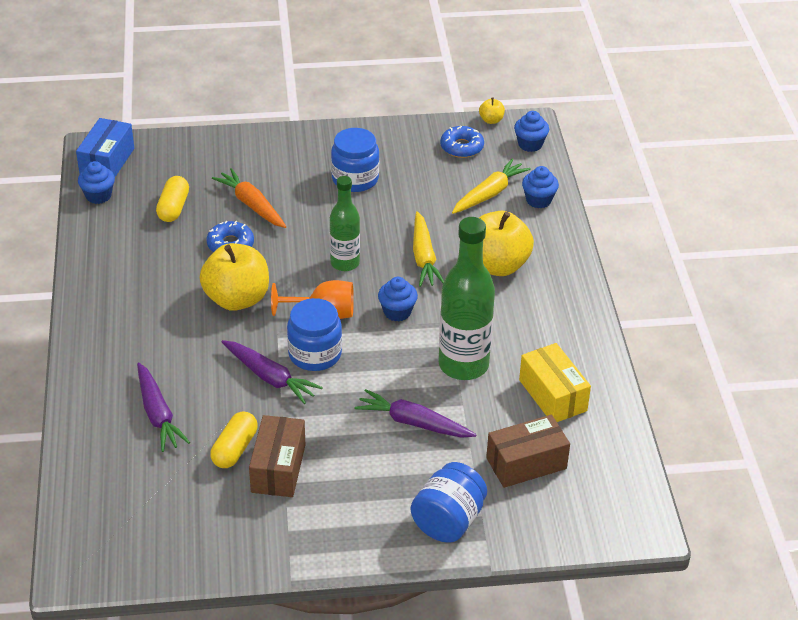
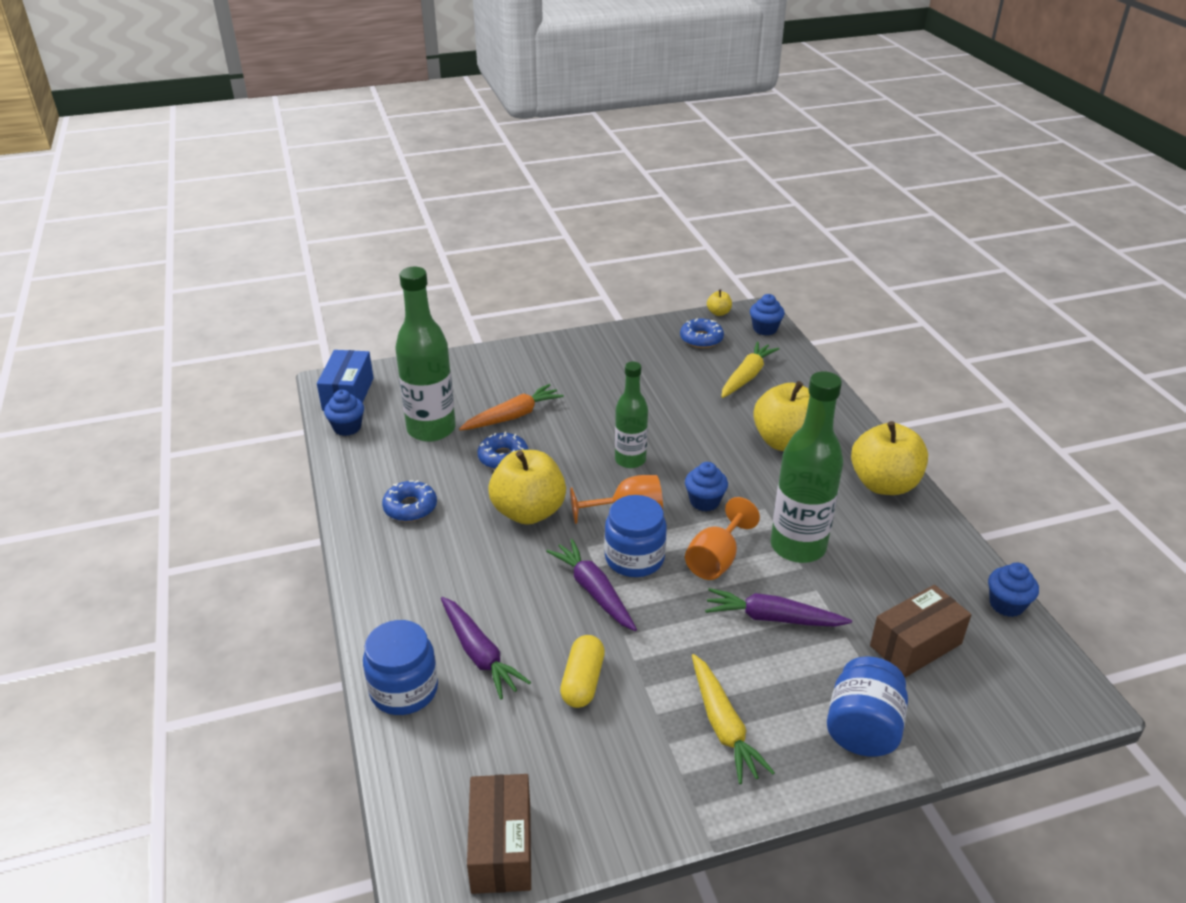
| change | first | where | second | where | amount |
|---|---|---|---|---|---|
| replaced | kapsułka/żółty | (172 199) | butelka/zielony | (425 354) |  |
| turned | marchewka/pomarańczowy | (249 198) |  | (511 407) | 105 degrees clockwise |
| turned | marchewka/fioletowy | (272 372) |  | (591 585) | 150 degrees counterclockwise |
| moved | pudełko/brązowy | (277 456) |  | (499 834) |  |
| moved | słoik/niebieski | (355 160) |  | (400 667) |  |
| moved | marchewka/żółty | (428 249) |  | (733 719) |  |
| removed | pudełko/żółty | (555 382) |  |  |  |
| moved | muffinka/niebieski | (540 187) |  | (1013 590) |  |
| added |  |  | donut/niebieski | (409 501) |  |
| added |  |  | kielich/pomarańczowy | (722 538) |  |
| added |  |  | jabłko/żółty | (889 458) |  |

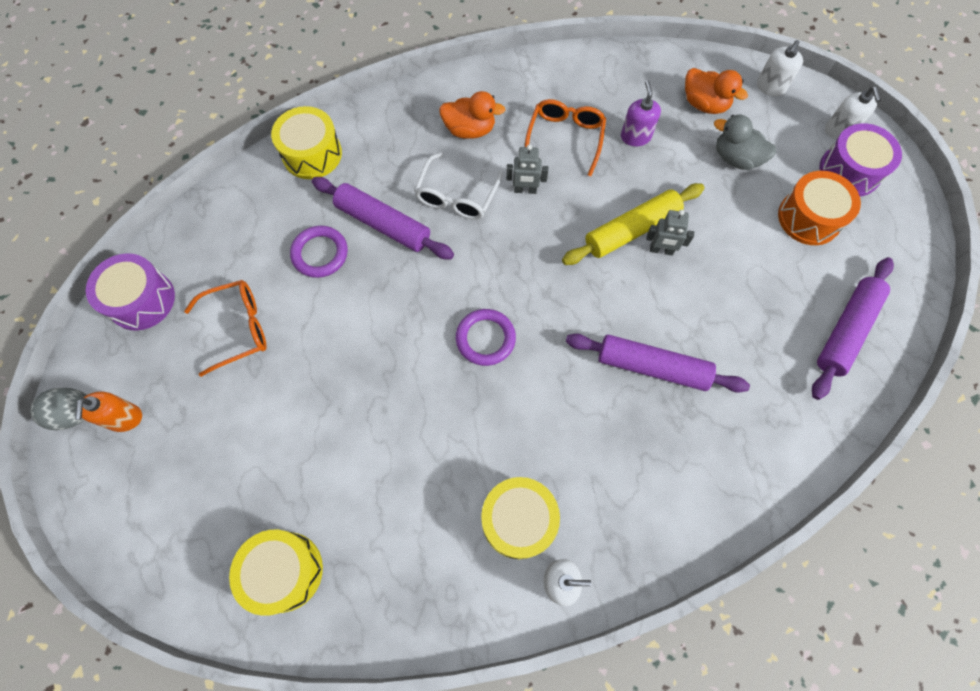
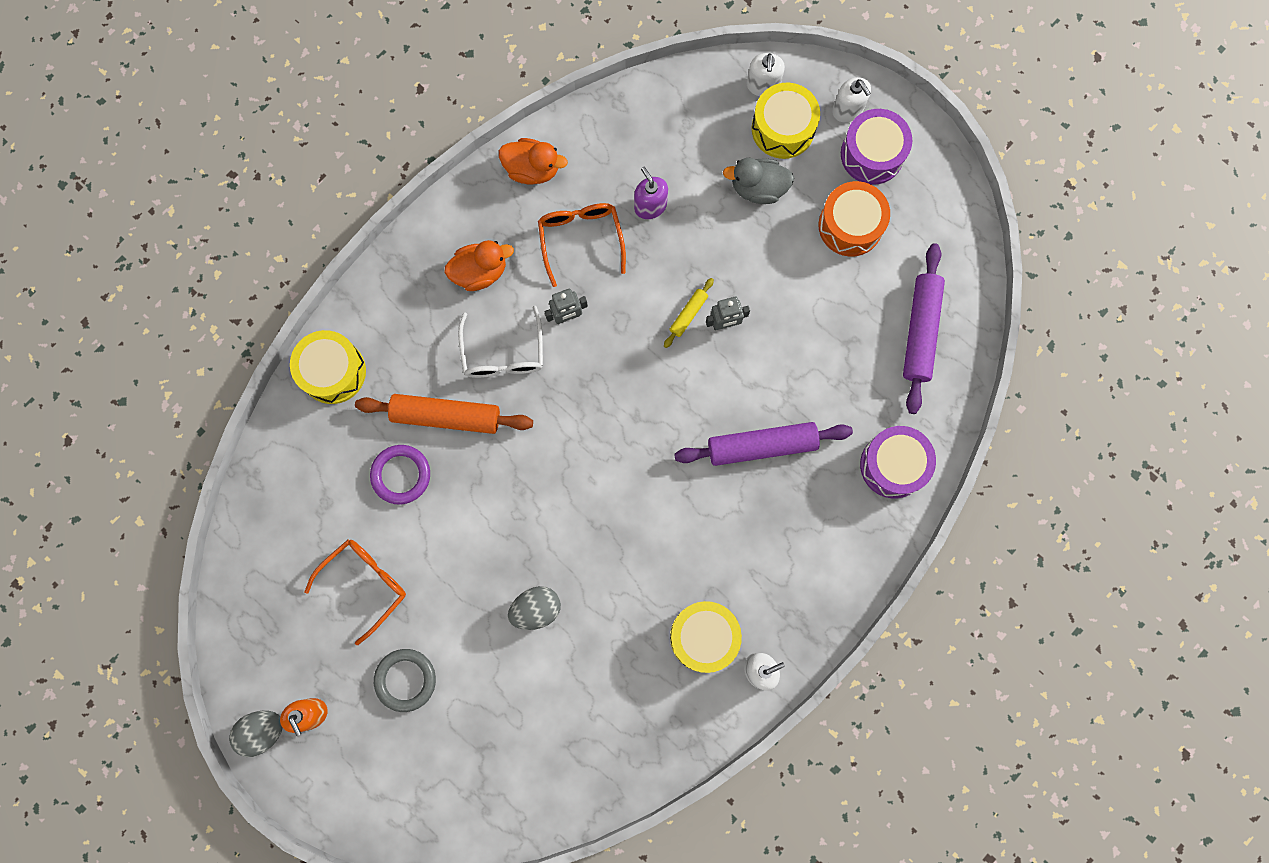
| change | first | where | second | where | amount |
|---|---|---|---|---|---|
| moved | bęben/fioletowy | (130 292) |  | (898 462) |  |
| moved | bęben/żółty | (276 573) |  | (786 121) |  |
| recoloured | wałek do ciasta/fioletowy | (383 218) | wałek do ciasta/pomarańczowy | (444 414) |  |
| removed | pierścień/fioletowy | (486 337) |  |  |  |
| resized | wałek do ciasta/żółty | (633 224) |  | (689 313) | x0.49 |
| moved | kaczka/pomarańczowy | (716 91) |  | (533 161) |  |
| added |  |  | pierścień/szary | (405 680) |  |
| added |  |  | jajko/szary | (534 608) |  |

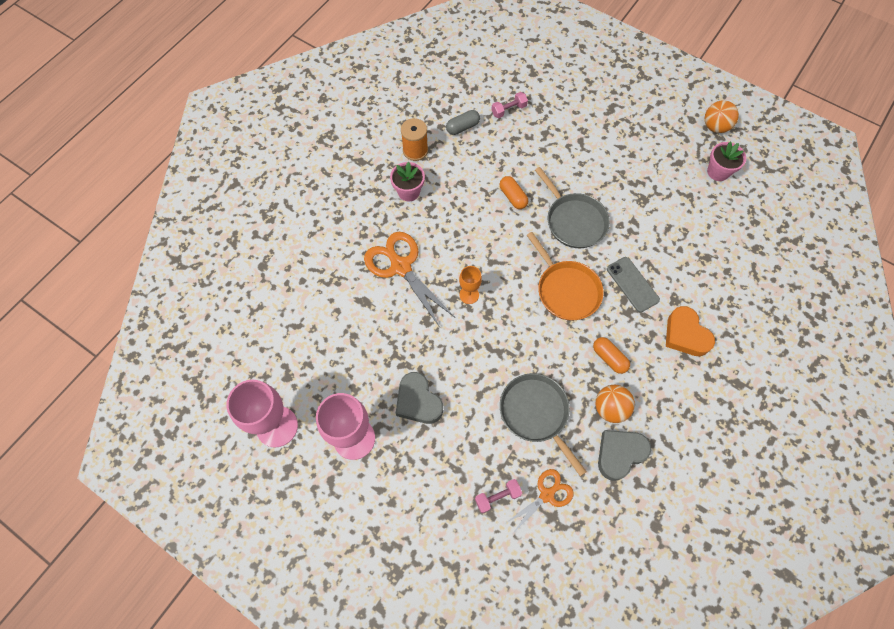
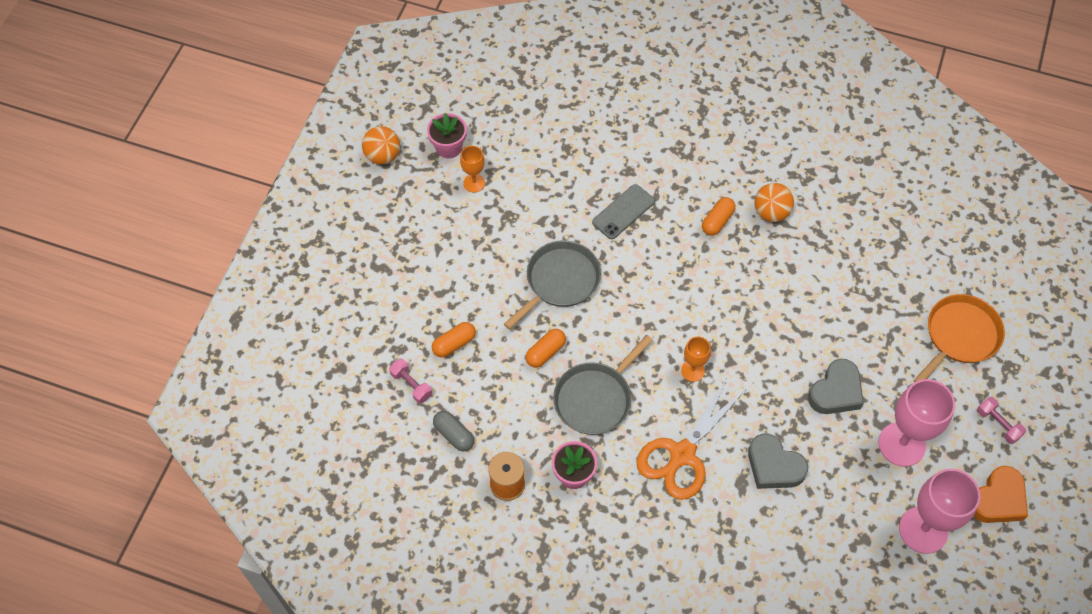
| change | first | where | second | where | amount |
|---|---|---|---|---|---|
| moved | hantel/różowy | (498 496) |  | (1001 420) |  |
| moved | patelnia/szary | (543 424) |  | (603 385) |  |
| removed | nożyczki/pomarańczowy | (539 501) |  |  |  |
| moved | patelnia/pomarańczowy | (565 276) |  | (959 338) |  |
| moved | serce/szary | (624 455) |  | (778 461) |  |
| moved | serce/pomarańczowy | (690 331) |  | (1001 494) |  |
| added |  |  | kapsułka/pomarańczowy | (454 339) |  |
| added |  |  | kielich/pomarańczowy | (472 169) |  |

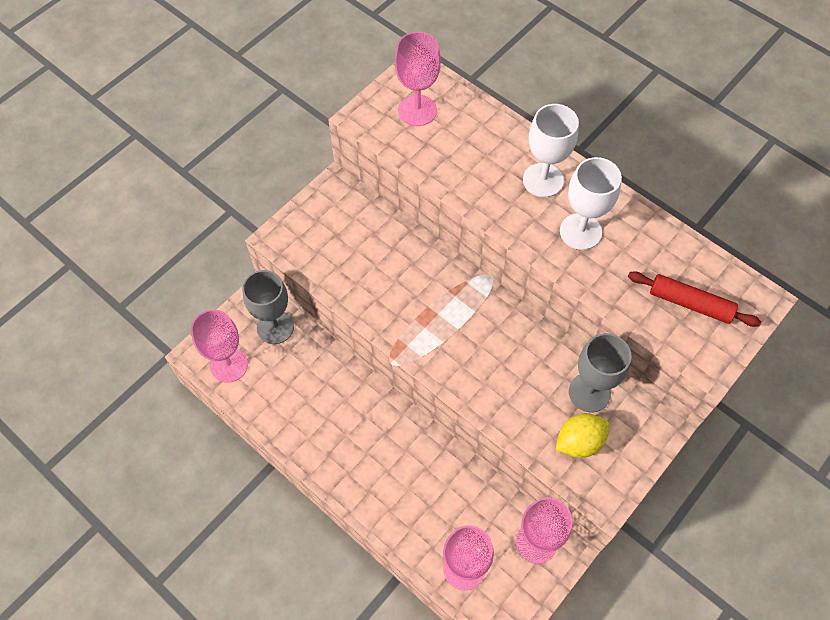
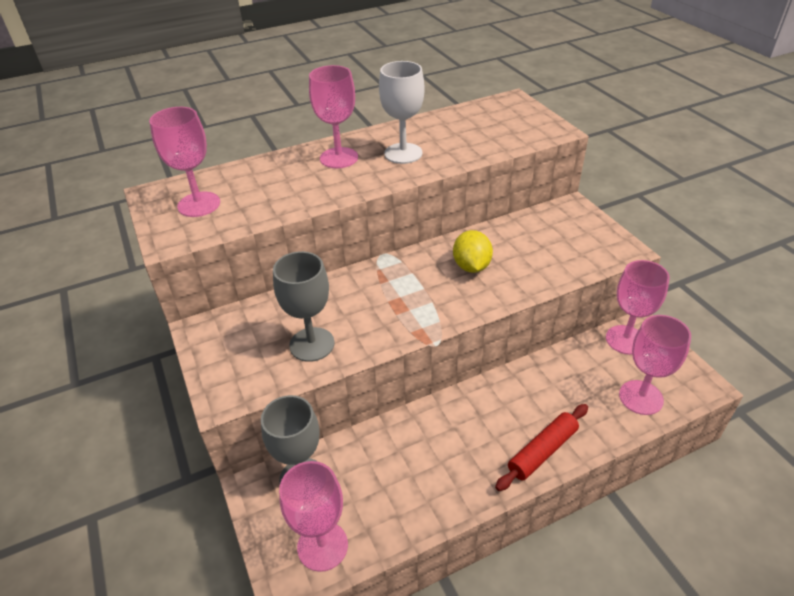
| change | first | where | second | where | amount |
|---|---|---|---|---|---|
| recoloured | kielich/biały | (551 150) | kielich/różowy | (333 116) |  |
| moved | cytryna/żółty | (583 435) |  | (473 251) |  |
| moved | kielich/szary | (600 373) |  | (304 306) |  |
| moved | wałek do ciasta/czerwony | (694 299) |  | (541 447) |  |

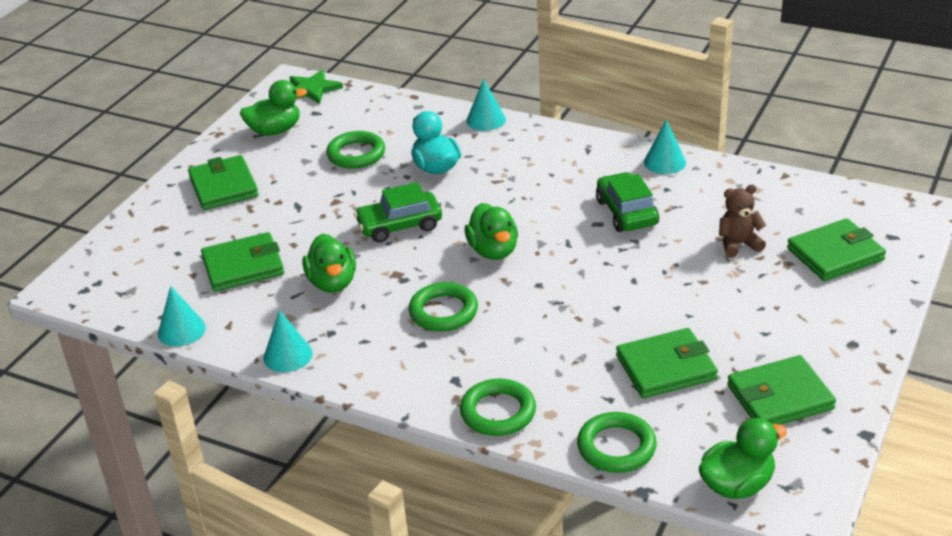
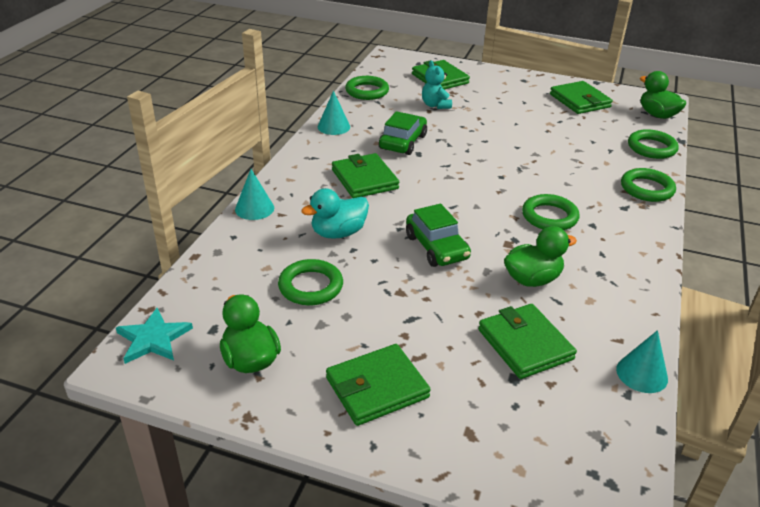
| change | first | where | second | where | amount |
|---|---|---|---|---|---|
| removed | stożek/turkusowy | (288 341) |  |  |  |
| recoloured | gwiazda/zielony | (316 87) | gwiazda/turkusowy | (154 336) |  |
| removed | kaczka/zielony | (491 231) |  |  |  |
| turned | samochód/zielony | (627 202) |  | (403 133) | 135 degrees clockwise |
| moved | portfel/zielony | (667 363) |  | (365 175) |  |
| recoloured | miś/brązowy | (743 220) | miś/turkusowy | (437 85) |  |
| added |  |  | pierścień/zielony | (367 88) |  |

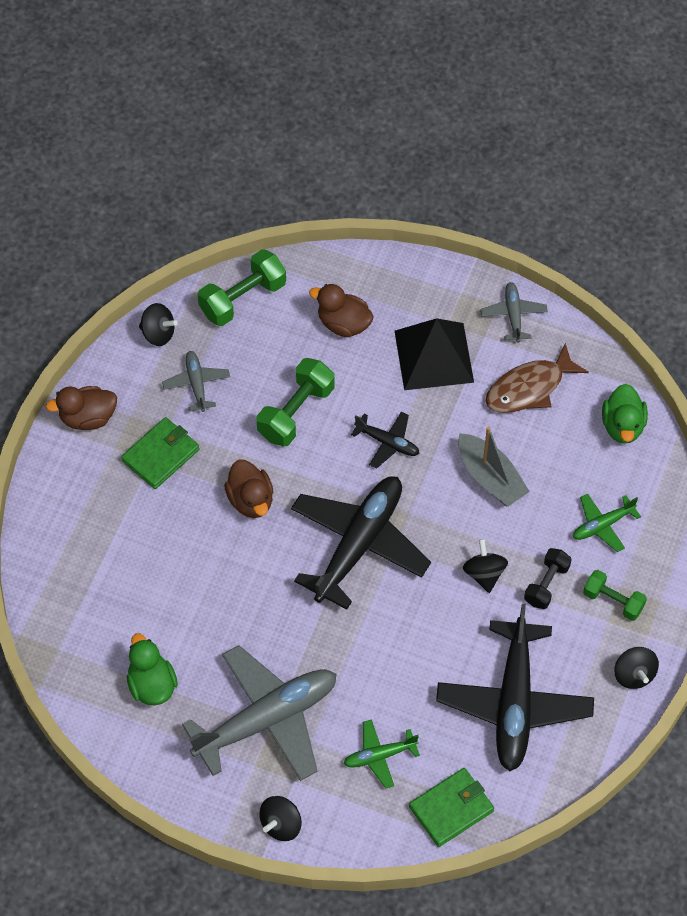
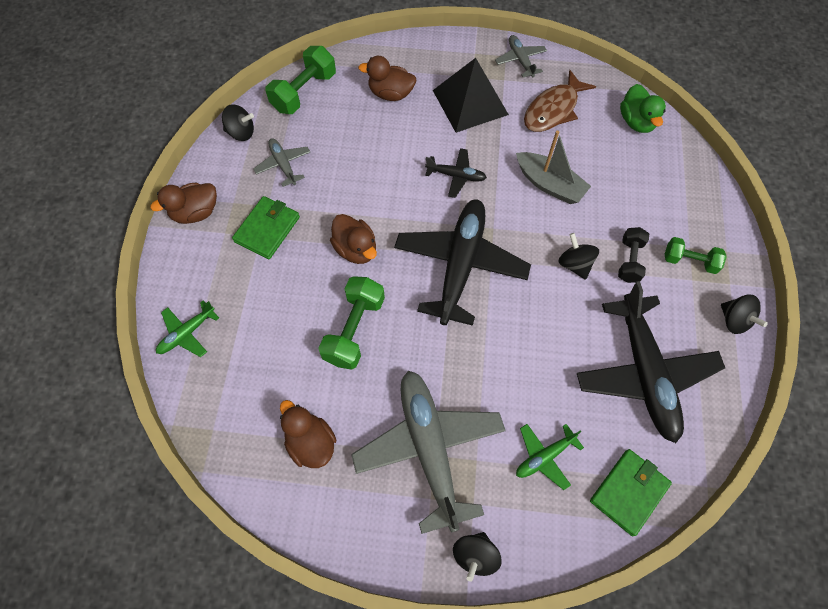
| change | first | where | second | where | amount |
|---|---|---|---|---|---|
| recoloured | kaczka/zielony | (152 669) | kaczka/brązowy | (308 434) |  |
| turned | samolot/szary | (259 713) |  | (428 452) | 60 degrees counterclockwise |
| moved | hantel/zielony | (296 402) |  | (351 323) |  |
| moved | samolot/zielony | (607 522) |  | (187 328) |  |

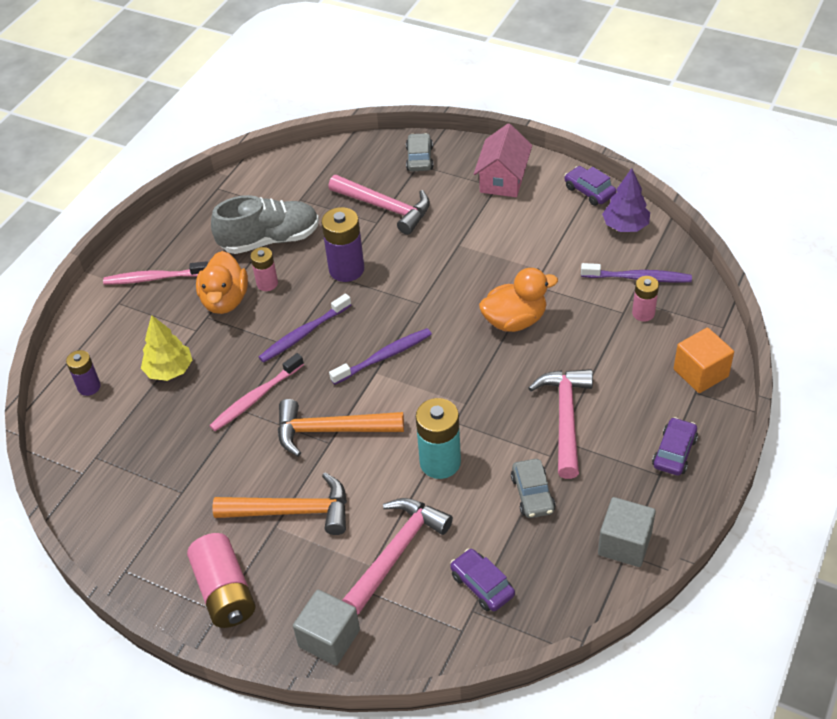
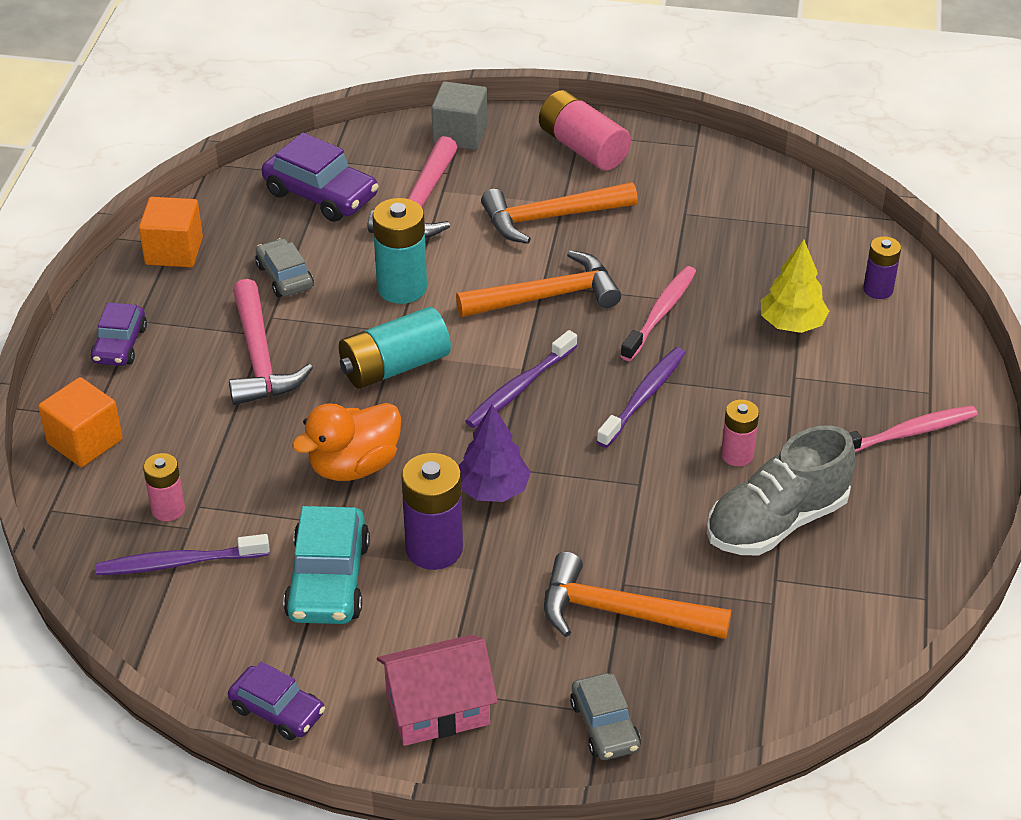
| change | first | where | second | where | amount |
|---|---|---|---|---|---|
| removed | kaczka/pomarańczowy | (222 282) |  |  |  |
| moved | bateria/fioletowy | (342 244) |  | (432 511) |  |
| recoloured | młotek/różowy | (379 205) | młotek/pomarańczowy | (637 595) |  |
| resized | samochód/fioletowy | (482 580) |  | (320 177) | x1.58 |
| turned | domek/różowy | (503 160) |  | (437 690) | 75 degrees clockwise |
| recoloured | sześcian/szary | (627 532) | sześcian/pomarańczowy | (171 232) |  |
| moved | drzewko/fioletowy | (626 200) |  | (494 453) |  |
| added |  |  | samochód/turkusowy | (326 565) |  |
| added |  |  | bateria/turkusowy | (395 348) |  |

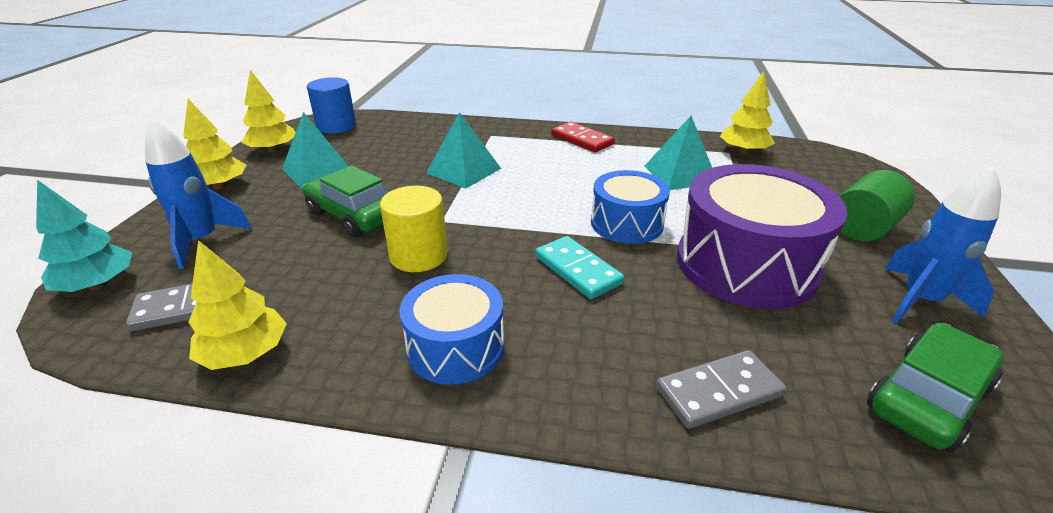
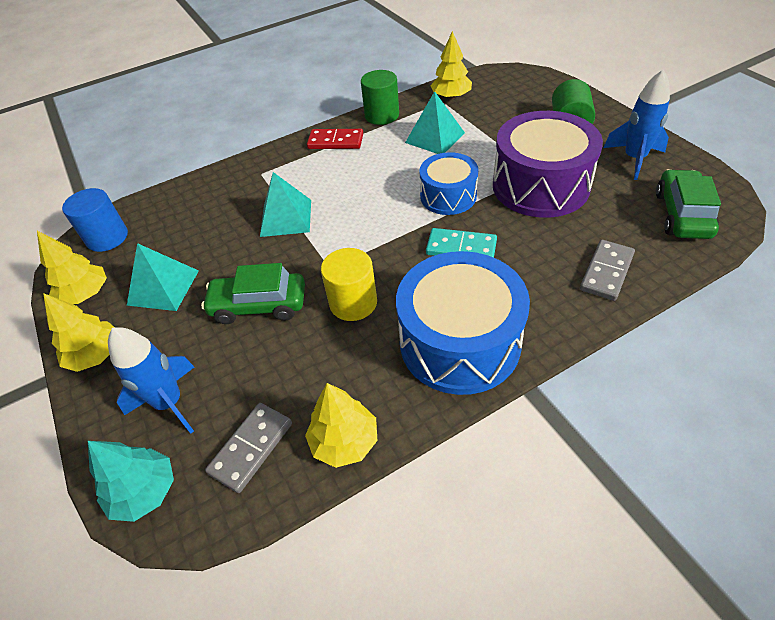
| change | first | where | second | where | amount |
|---|---|---|---|---|---|
| resized | bęben/niebieski | (451 329) |  | (463 323) | x1.69 |
| added |  |  | walec/zielony | (380 97) |  |

